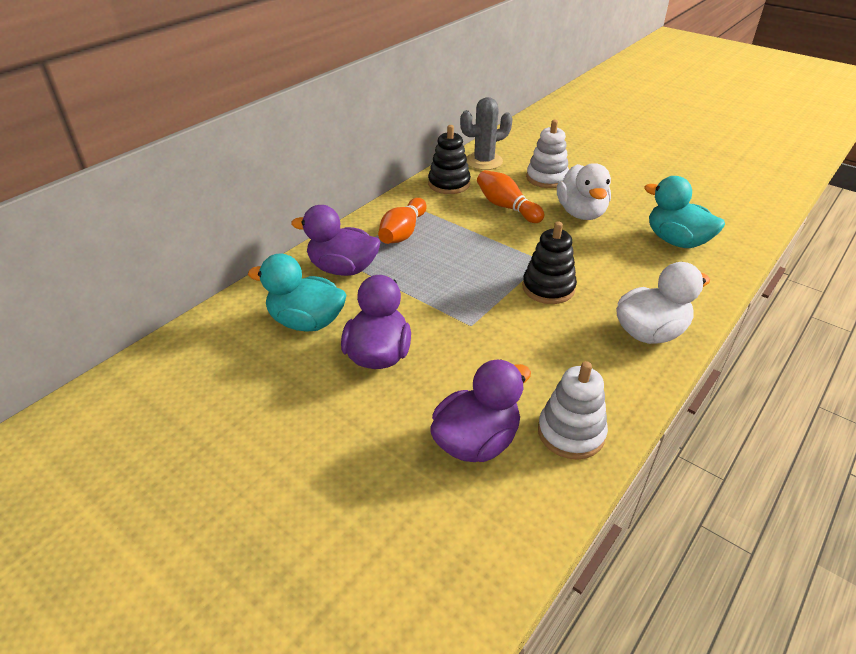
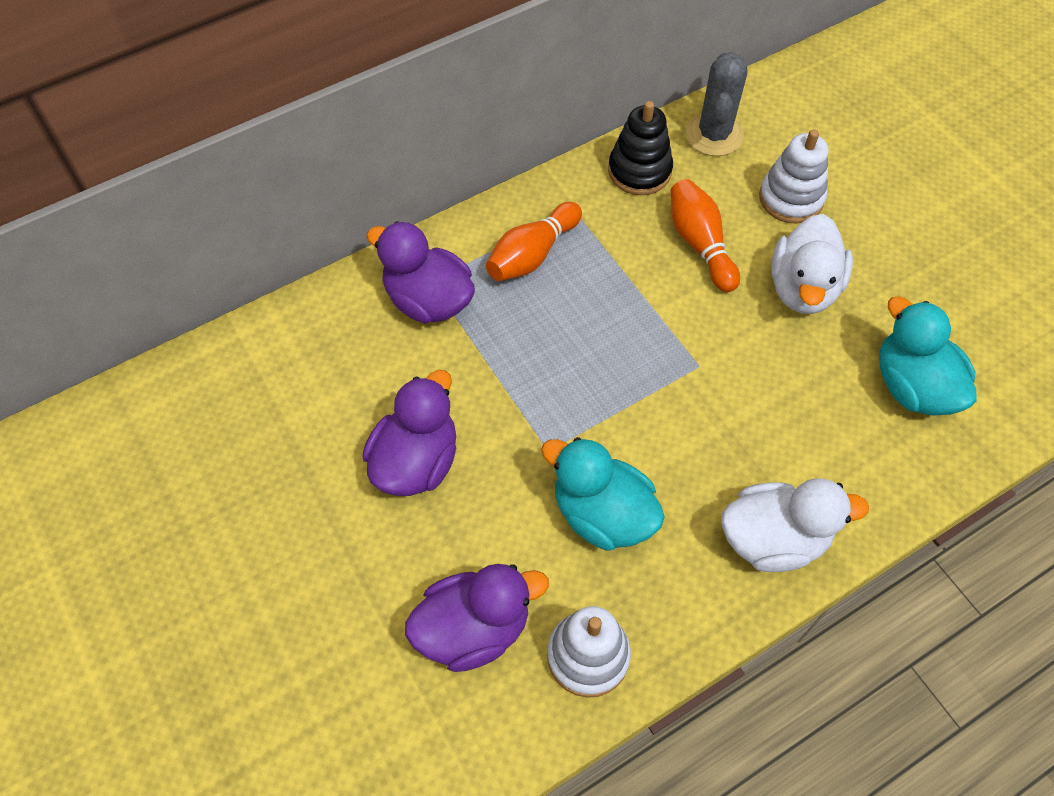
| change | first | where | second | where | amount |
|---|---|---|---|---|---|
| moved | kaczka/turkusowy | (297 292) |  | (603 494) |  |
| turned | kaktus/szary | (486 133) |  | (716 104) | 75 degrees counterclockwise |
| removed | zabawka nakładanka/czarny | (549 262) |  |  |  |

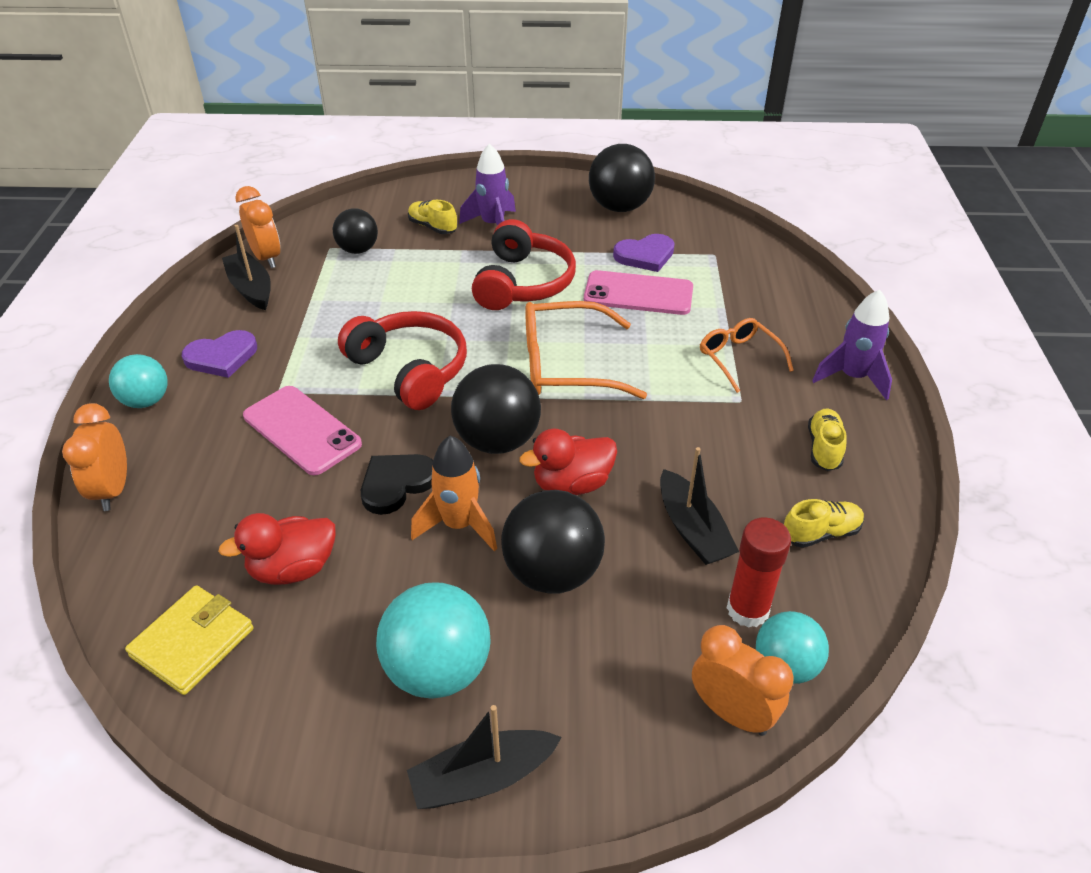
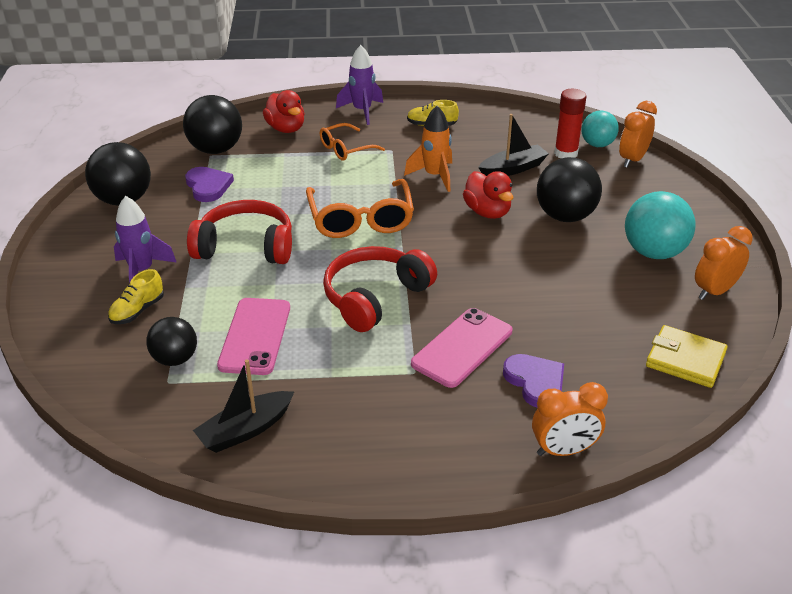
| change | first | where | second | where | amount |
|---|---|---|---|---|---|
| removed | piłka/turkusowy | (138 381) |  |  |  |
| moved | serce/fioletowy | (219 354) |  | (533 381) |  |
| moved | kaczka/czerwony | (277 549) |  | (284 111) |  |
| moved | budzik/pomarańczowy | (258 227) |  | (724 263) |  |
| removed | serce/czarny | (397 484) |  |  |  |
| removed | łódka/czarny | (484 757) |  |  |  |
| moved | rakieta/pomarańczowy | (454 493) |  | (428 149) |  |
| moved | piłka/czarny | (496 409) |  | (212 124) |  |
| moved | telefon/różowy | (638 292) |  | (253 336) |  |
| removed | but/żółty | (824 523) |  |  |  |

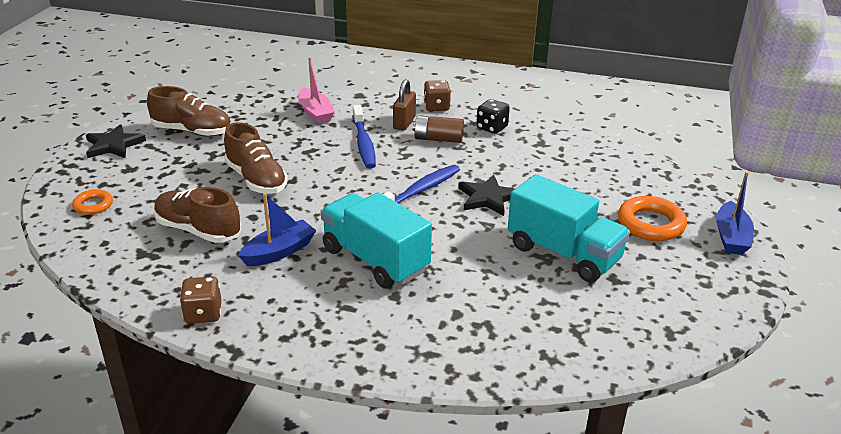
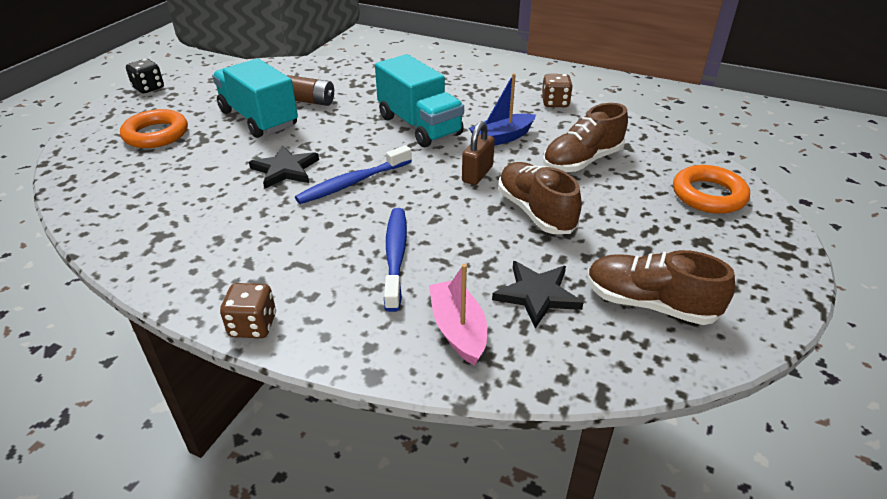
| change | first | where | second | where | amount |
|---|---|---|---|---|---|
| resized | pierścień/pomarańczowy | (92 202) |  | (711 189) | x1.72 |
| moved | gwiazda/czarny | (116 141) |  | (537 294) |  |
| turned | but/brązowy | (197 215) |  | (585 137) | 105 degrees clockwise |
| moved | kłódka/brązowy | (404 105) |  | (478 153) |  |
| moved | bateria/brązowy | (438 129) |  | (310 90) |  |
| moved | kostka do gry/czarny | (493 116) |  | (145 76) |  |
| removed | łódka/niebieski | (735 213) |  |  |  |

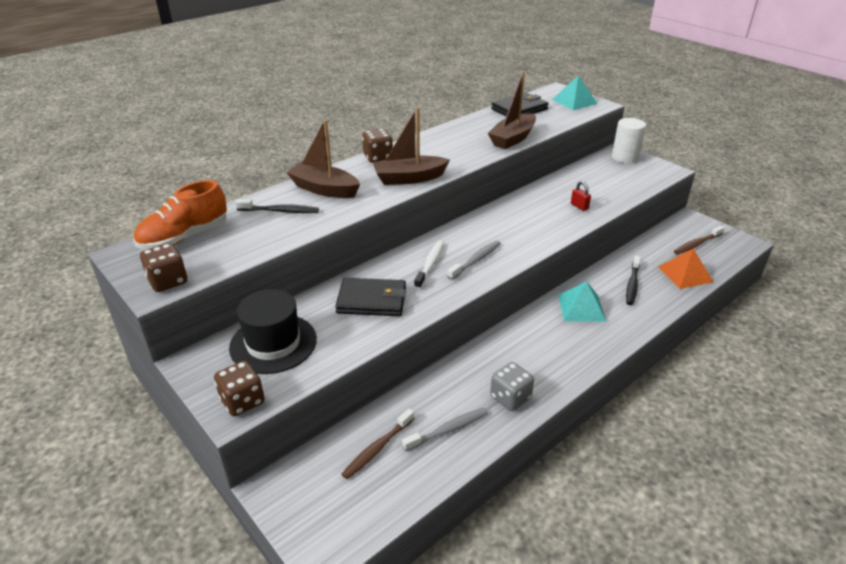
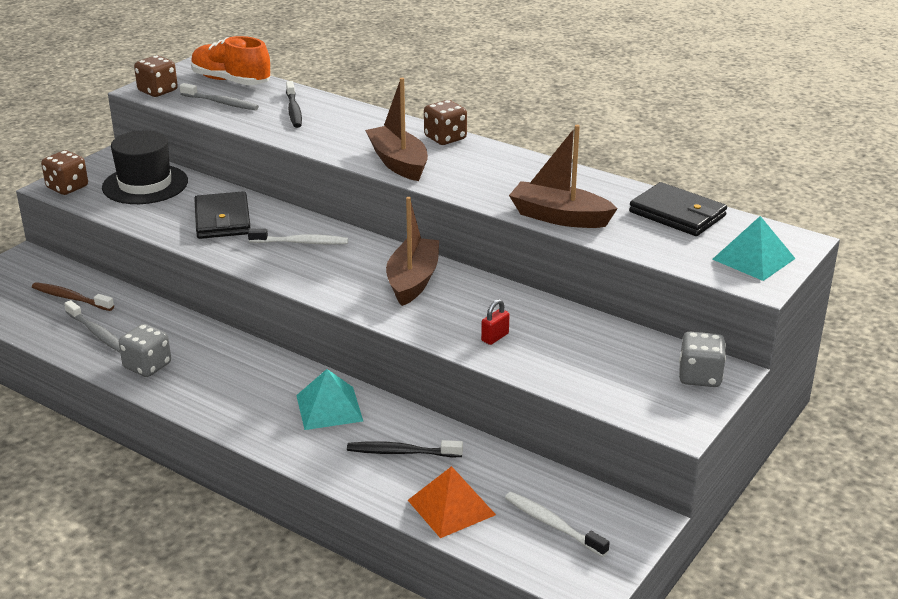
| change | first | where | second | where | amount |
|---|---|---|---|---|---|
| moved | łódka/brązowy | (323 159) |  | (412 251) |  |
| moved | szczoteczka do zębów/szary | (474 260) |  | (219 96) |  |
| replaced | walec/biały | (629 140) | kostka do gry/szary | (702 359) |  |
| recoloured | szczoteczka do zębów/brązowy | (699 240) | szczoteczka do zębów/biały | (557 524) |  |

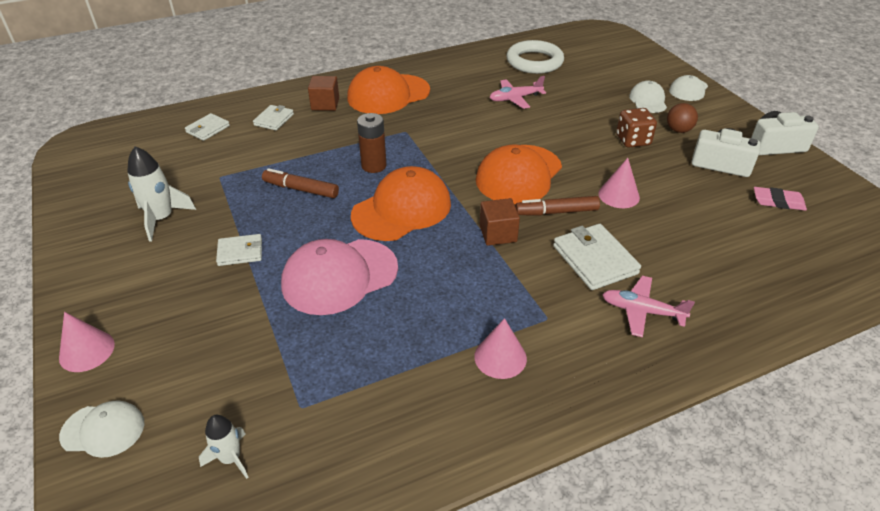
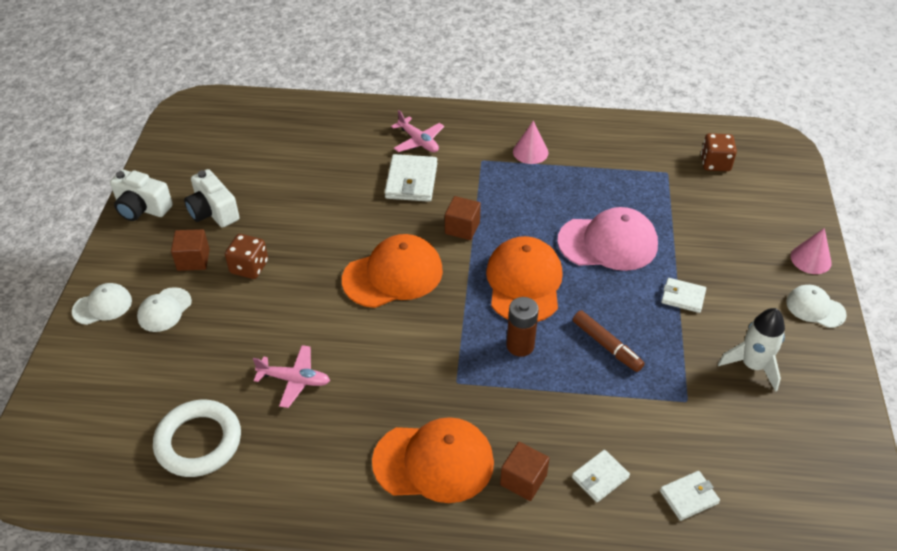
| change | first | where | second | where | amount |
|---|---|---|---|---|---|
| moved | czapka/biały | (101 429) |  | (816 306) |  |
| replaced | rakieta/biały | (223 447) | kostka do gry/brązowy | (719 152) |  |
| turned | czapka/pomarańczowy | (401 203) |  | (524 279) | 105 degrees clockwise |
| removed | flamaster/brązowy | (557 205) |  |  |  |
| removed | stożek/różowy | (619 183) |  |  |  |
| replaced | piłka/brązowy | (682 118) | sześcian/brązowy | (190 250) |  |
| removed | gumka do mazania/różowy | (780 199) |  |  |  |

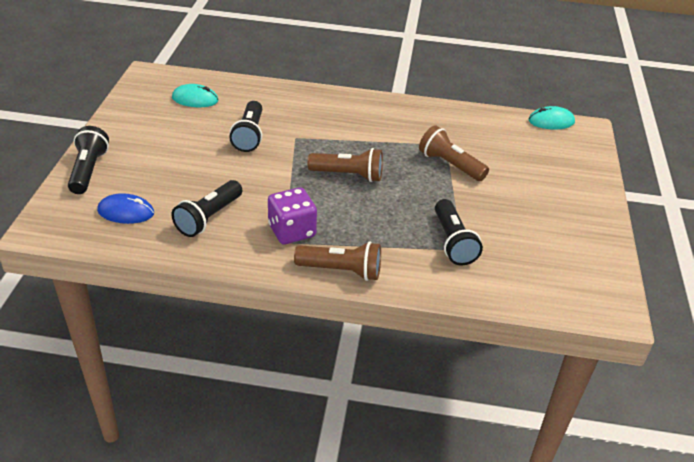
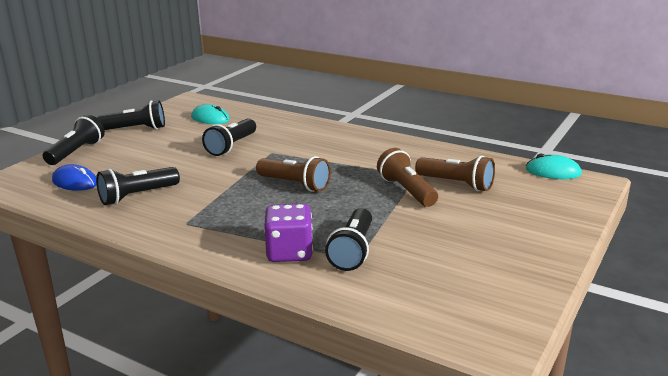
| change | first | where | second | where | amount |
|---|---|---|---|---|---|
| moved | kostka do gry/fioletowy | (292 215) |  | (288 233) |  |
| moved | latarka/brązowy | (337 261) |  | (455 173) |  |
| added |  |  | latarka/czarny | (131 115) |  |

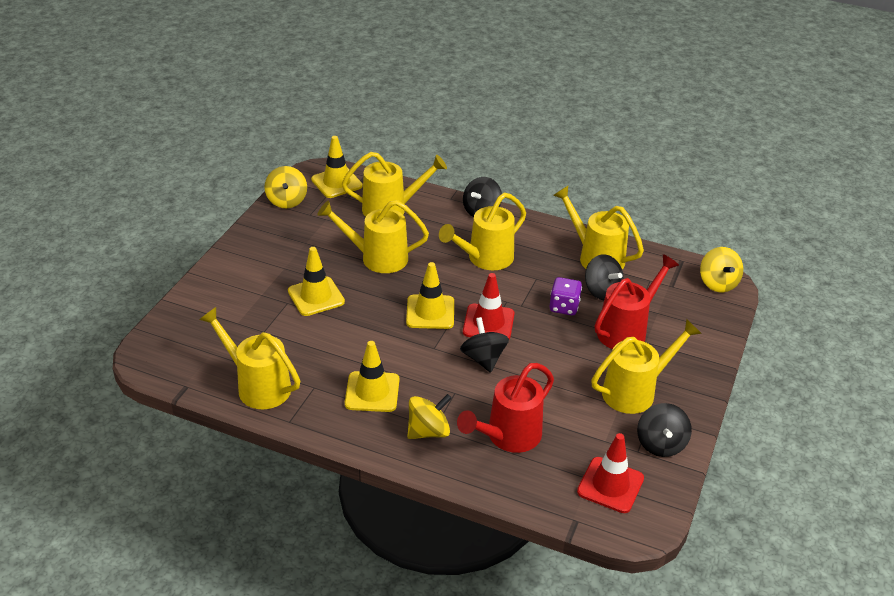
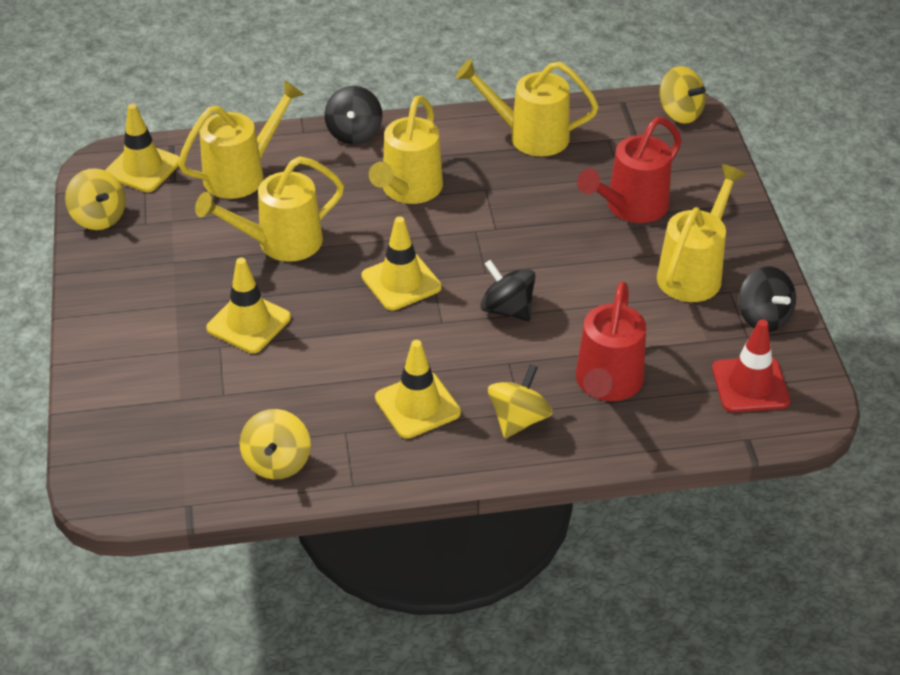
| change | first | where | second | where | amount |
|---|---|---|---|---|---|
| replaced | konewka/żółty | (249 358) | bączek/żółty | (275 444) |  |
| removed | pachołek/czerwony | (488 306) |  |  |  |
| removed | kostka do gry/fioletowy | (565 296) |  |  |  |
| removed | bączek/czarny | (604 277) |  |  |  |
| turned | konewka/czerwony | (637 301) |  | (629 170) | 150 degrees counterclockwise |

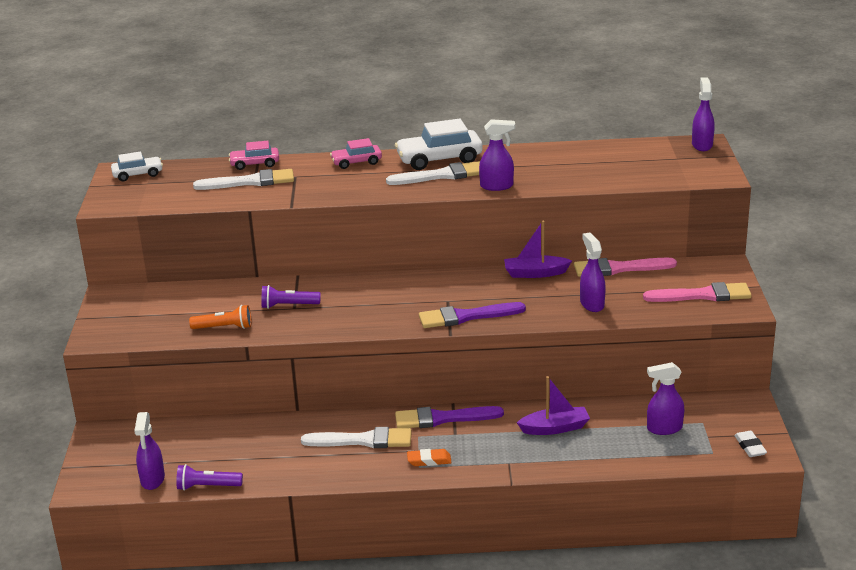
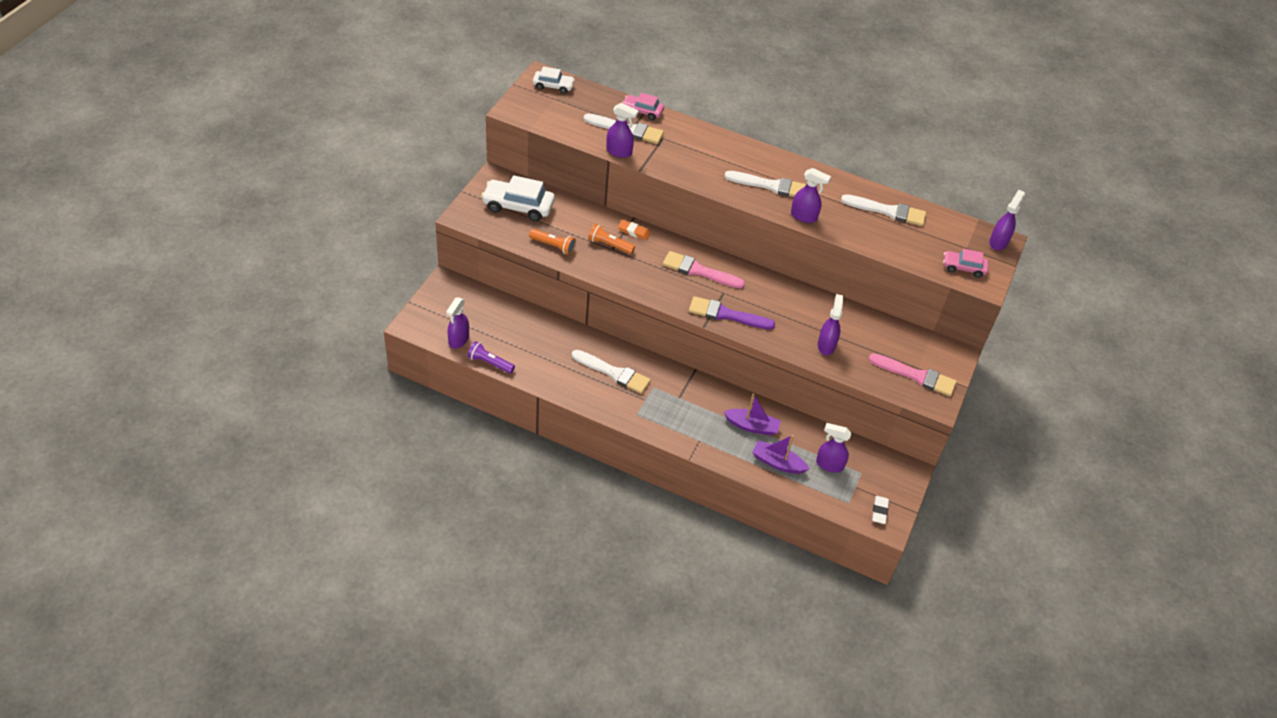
| change | first | where | second | where | amount |
|---|---|---|---|---|---|
| recoloured | latarka/fioletowy | (291 297) | latarka/pomarańczowy | (611 239) |  |
| moved | samochód/różowy | (356 153) |  | (966 263) |  |
| moved | samochód/biały | (439 144) |  | (518 198) |  |
| removed | pędzel/fioletowy | (449 417) |  |  |  |
| moved | gumka do mazania/pomarańczowy | (429 457) |  | (634 230) |  |
| moved | łódka/fioletowy | (538 249) |  | (780 454) |  |
| moved | pędzel/różowy | (625 267) |  | (704 270) |  |
| added |  |  | spryskiwacz/fioletowy | (622 130) |  |
| added |  |  | pędzel/biały | (883 210) |  |

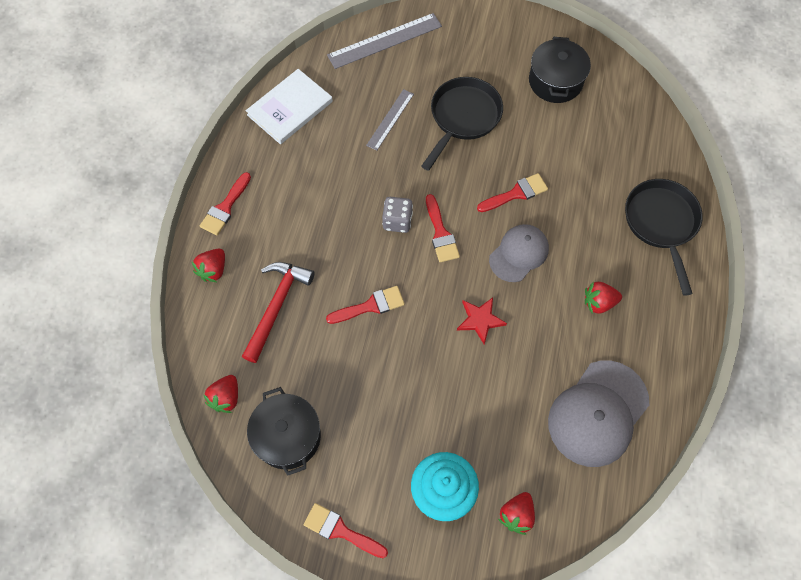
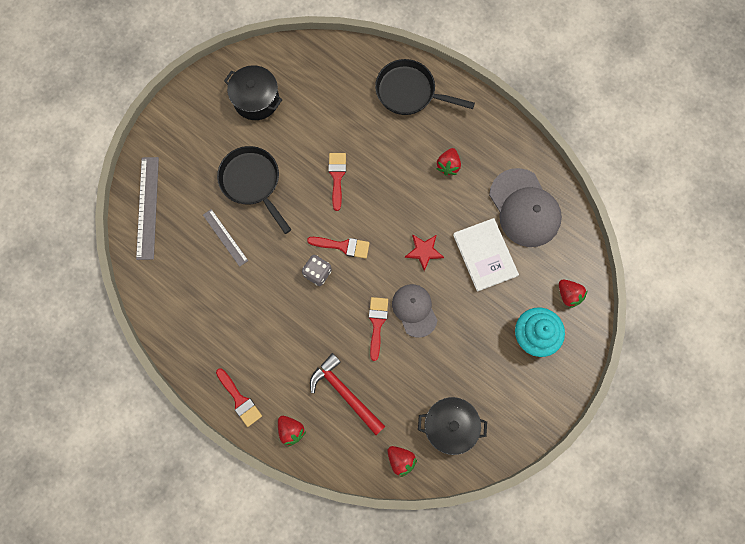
| change | first | where | second | where | amount |
|---|---|---|---|---|---|
| moved | książka/biały | (289 106) |  | (486 255) |  |
| removed | pędzel/czerwony | (346 530) |  |  |  |
| moved | czapka/szary | (519 253) |  | (414 311) |  |

